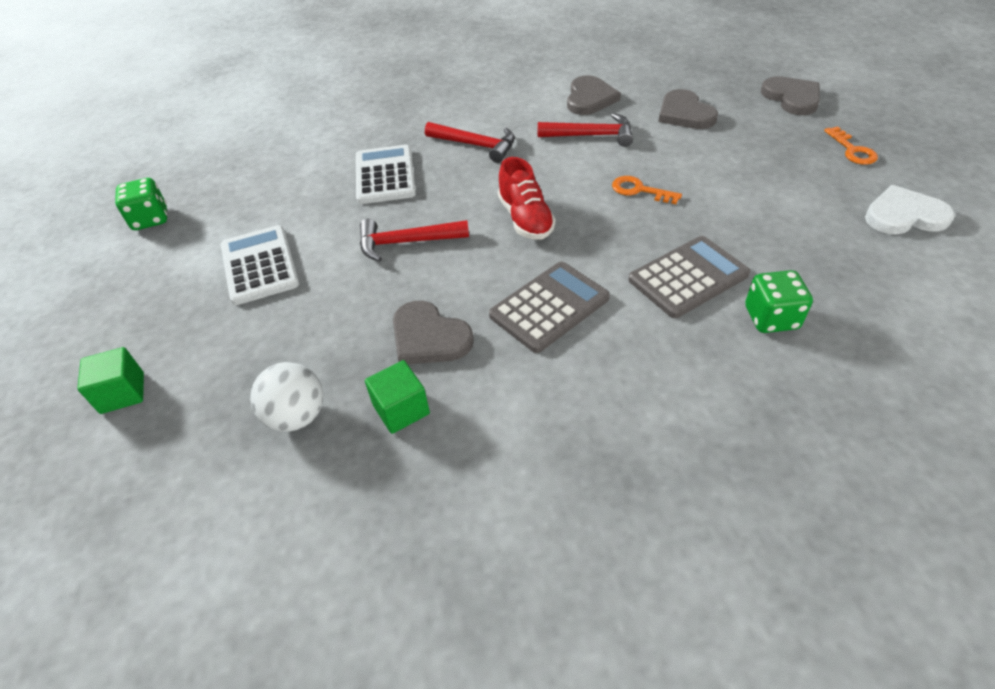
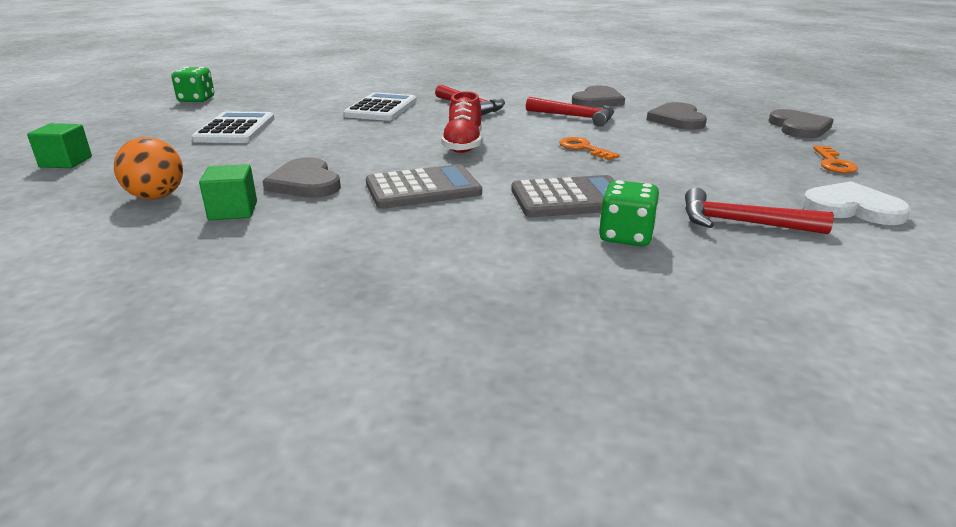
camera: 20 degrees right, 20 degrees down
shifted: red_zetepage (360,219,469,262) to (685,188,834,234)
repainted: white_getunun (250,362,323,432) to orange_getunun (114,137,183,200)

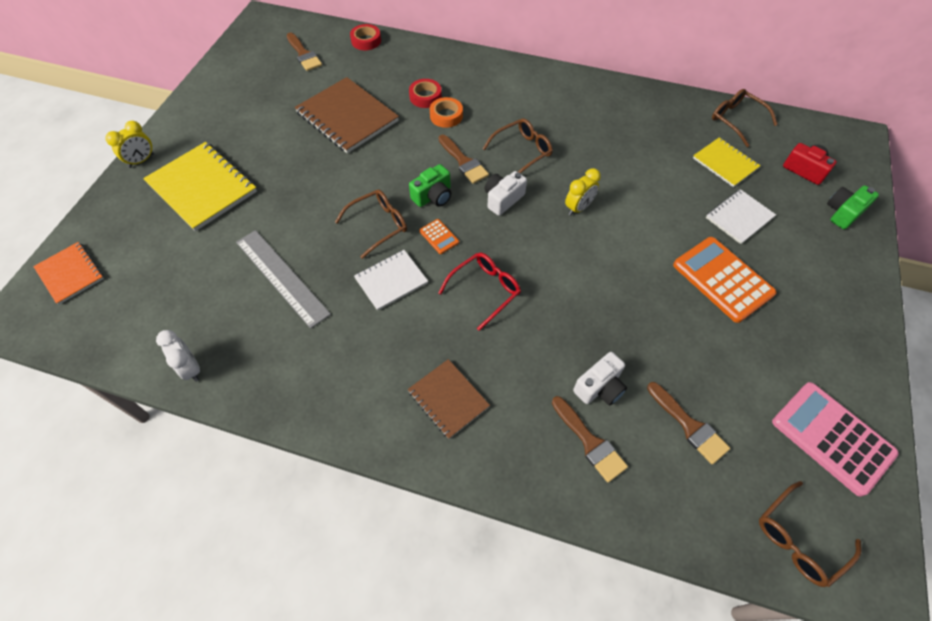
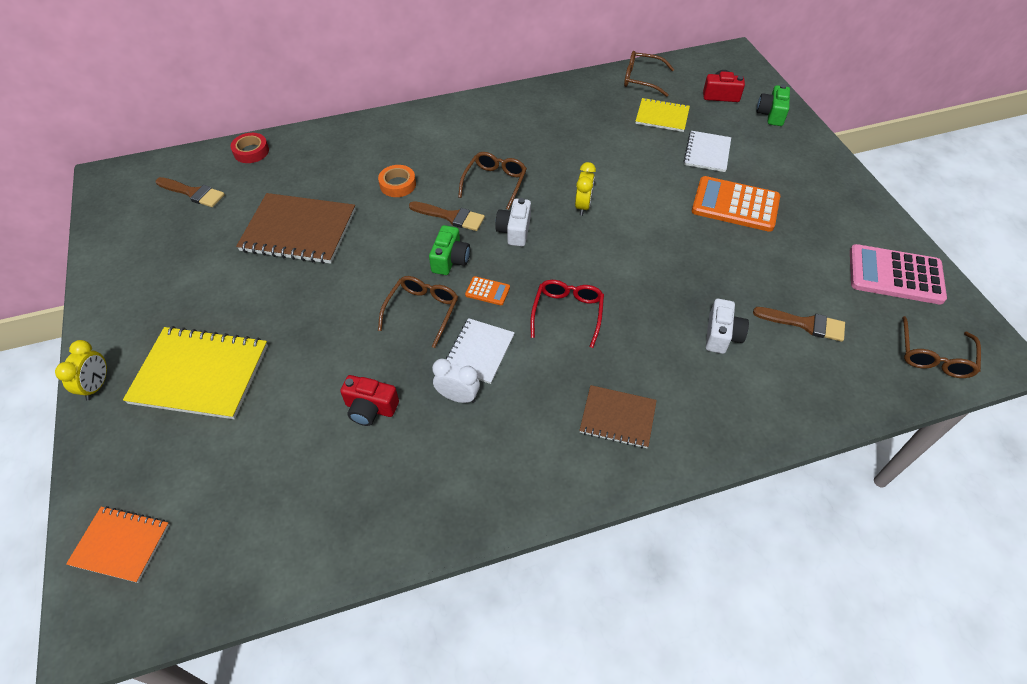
camera: 35 degrees left, 5 degrees down
gone: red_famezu (409,79,442,108); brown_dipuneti (552,396,628,482)
shifted: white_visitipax (156,330,200,382) to (432,359,480,403)
swapped: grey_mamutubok (236,230,331,329) to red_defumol (340,375,399,426)

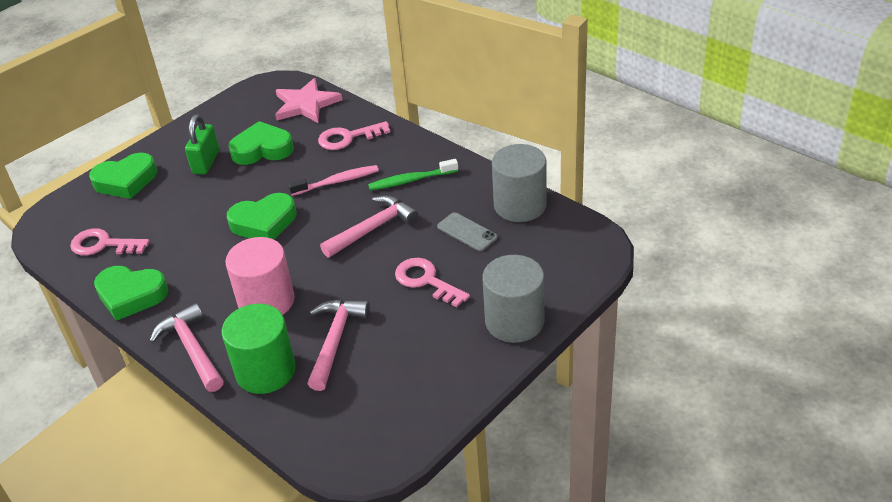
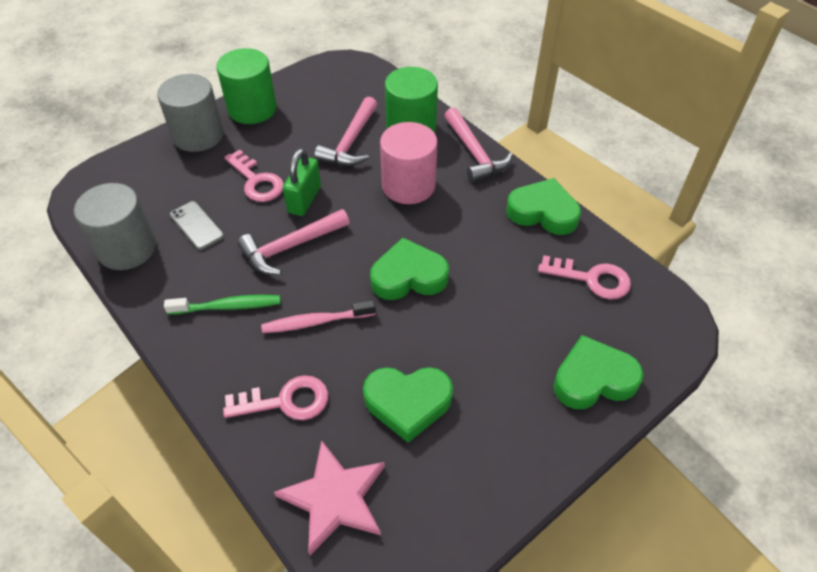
camera: 175 degrees left, 10 degrees up
new: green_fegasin (217,48,277,124)
shifted: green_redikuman (185,115,219,174) to (283,148,321,216)

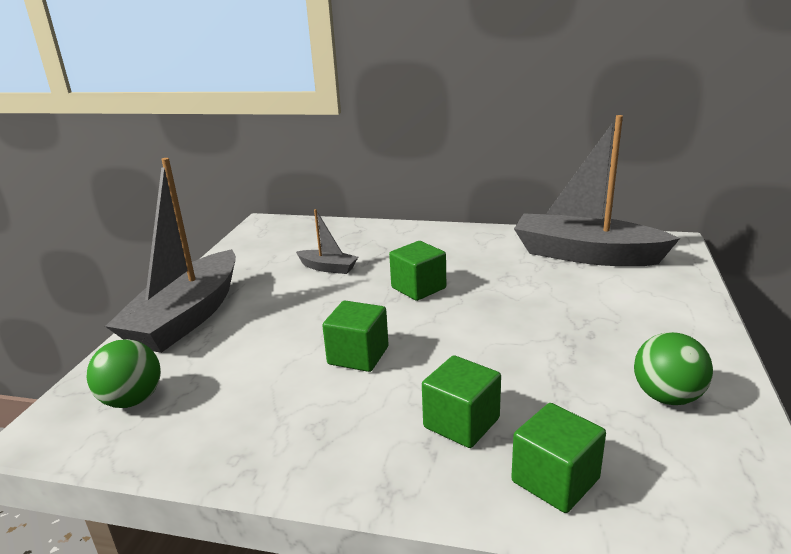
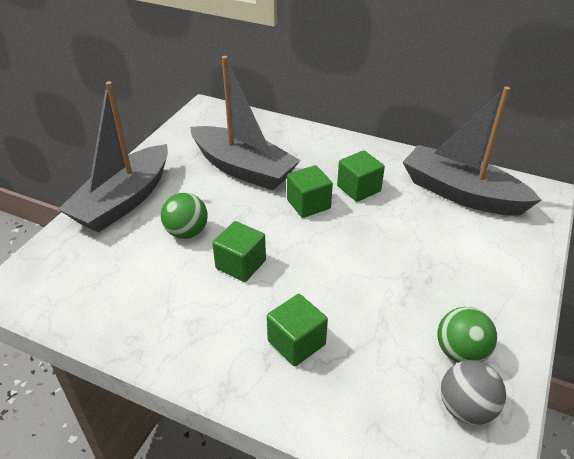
camera: 10 degrees right, 15 degrees up
new: grey_getunun (441,360,506,425)
shifted: green_getunun (87,339,161,408) to (161,193,208,239); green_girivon (511,403,606,513) to (337,150,385,202)
scaled: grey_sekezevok (296,209,358,274) = (190,56,300,190) x2.26

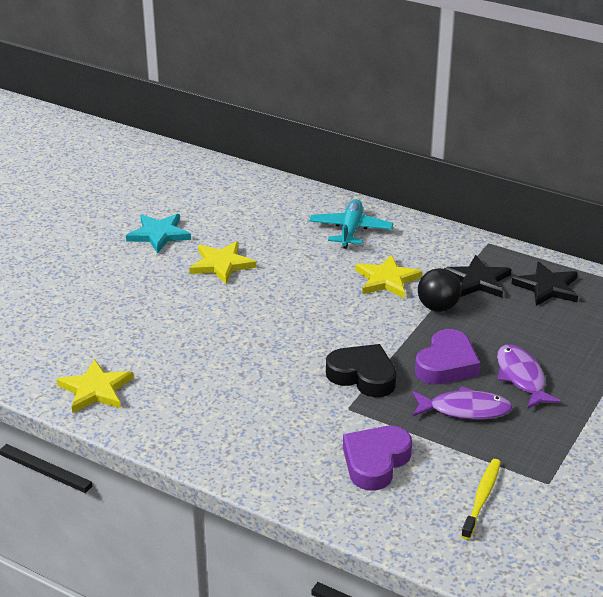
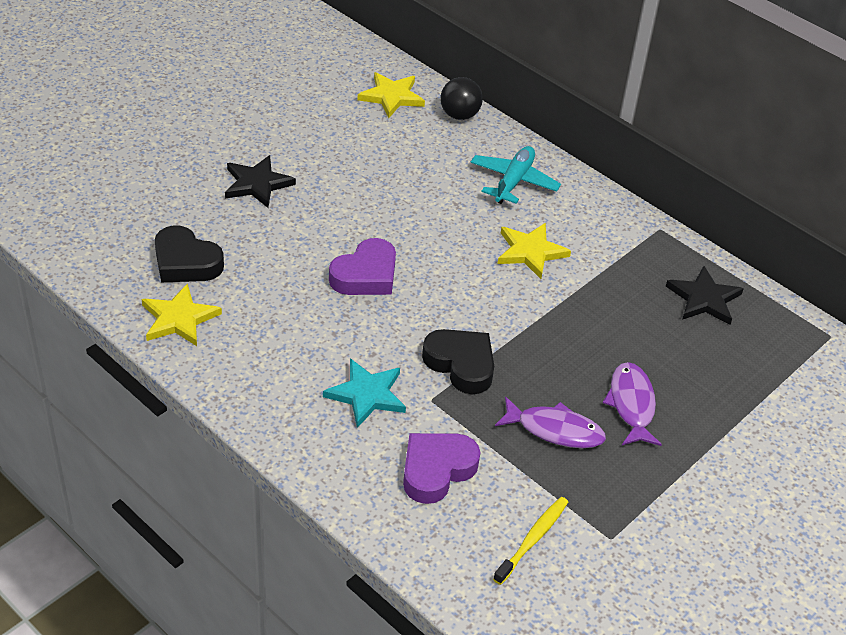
camera: 10 degrees right, 10 degrees up
new: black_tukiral (155,225,224,282)
shifted: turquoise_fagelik (126,214,191,253) to (323,359,406,428); yellow_fagelik (189,241,256,284) to (358,72,425,118); purple_tukiral (415,329,480,385) to (329,238,396,295); black_getunun (418,268,461,312) to (441,77,483,120); black_fagelik (444,255,511,298) to (225,155,296,208)

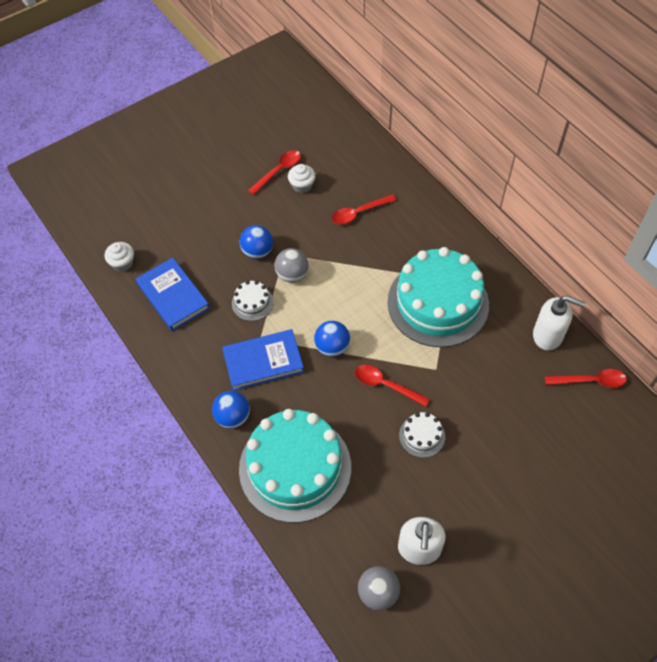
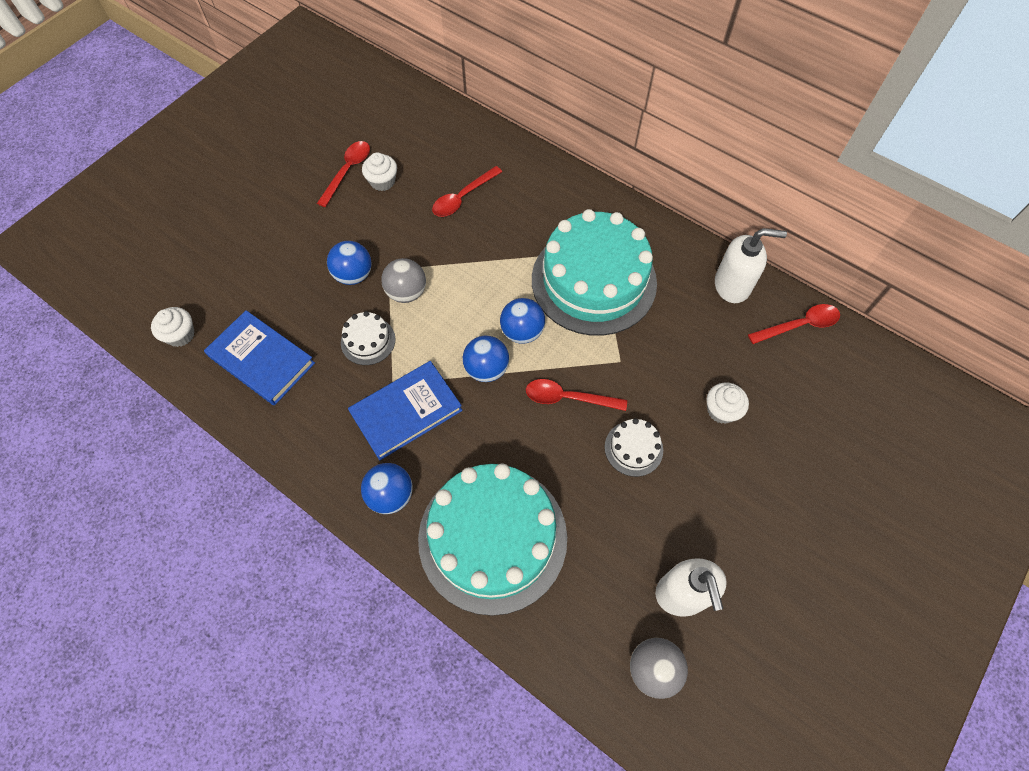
camera: 20 degrees left, 5 degrees up
new: blue_getunun (500,298,545,344); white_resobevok (707,382,749,424)

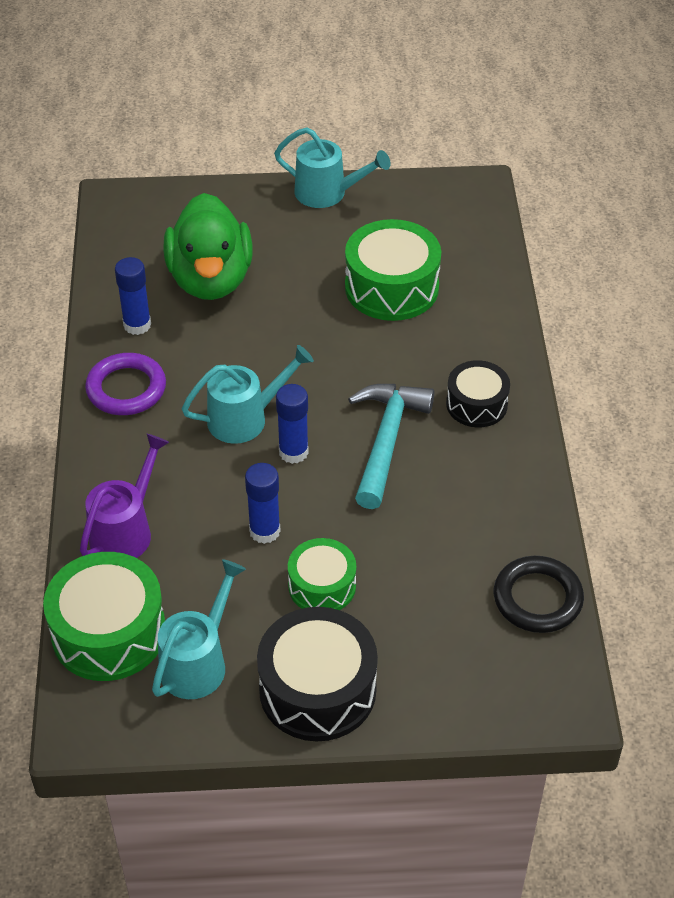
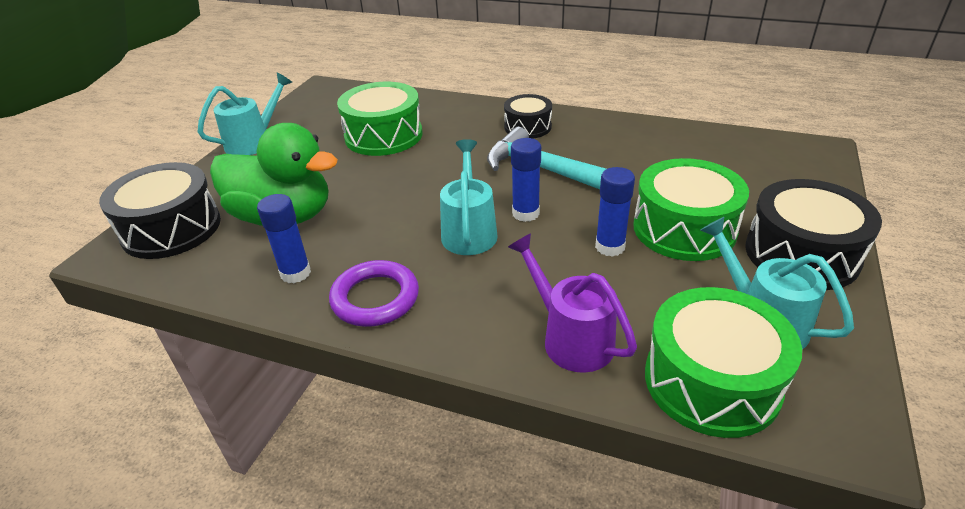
camera: 65 degrees left, 10 degrees down
gone: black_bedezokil (494,556,584,633)
new: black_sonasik (99,162,221,259)
scaled: green_sonasik (288,538,356,610) = (633,158,749,261) x1.64

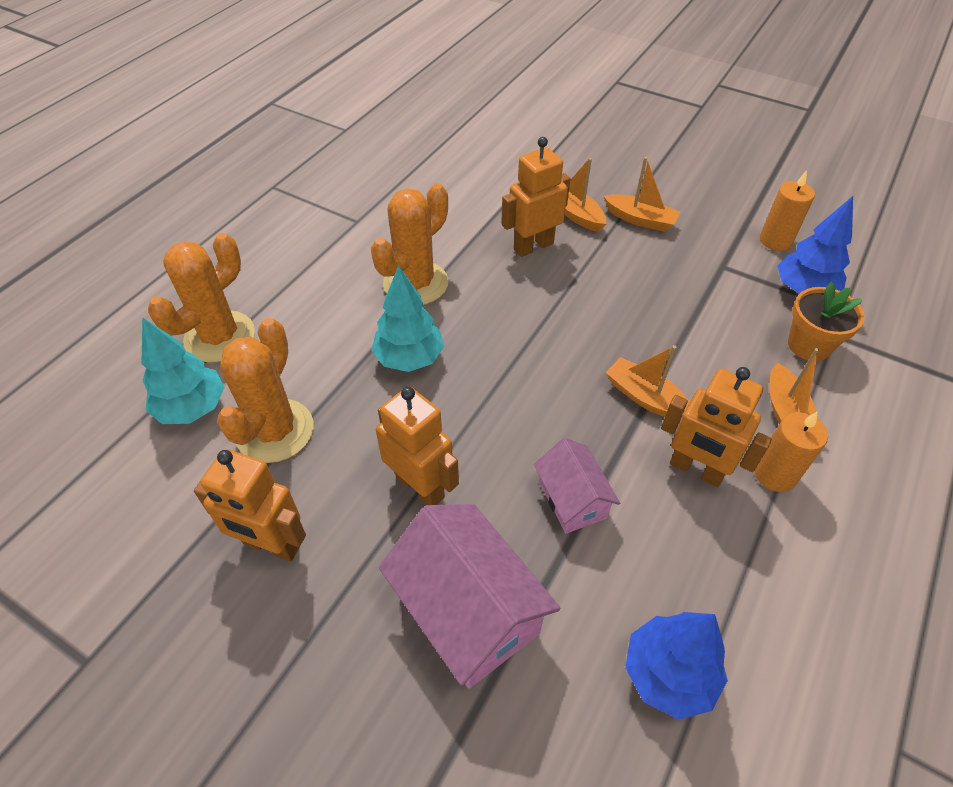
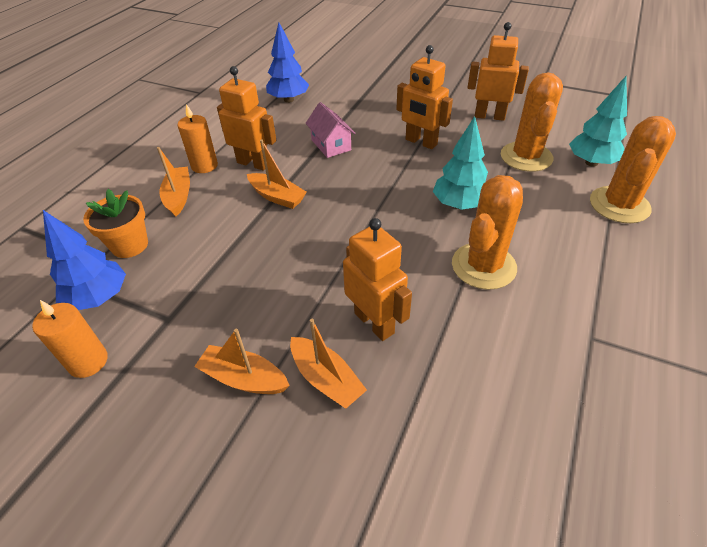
camera: 175 degrees right, 5 degrees down
gone: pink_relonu (379,504,561,688)
rotated: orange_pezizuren (501,137,570,257) = (343,218,412,341) 90 degrees counterclockwise

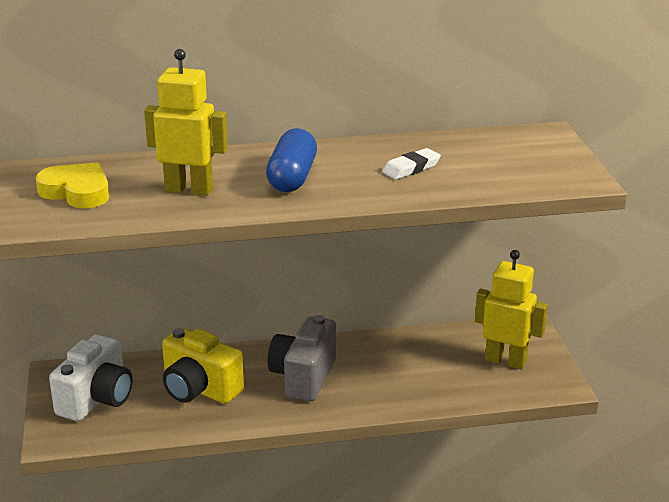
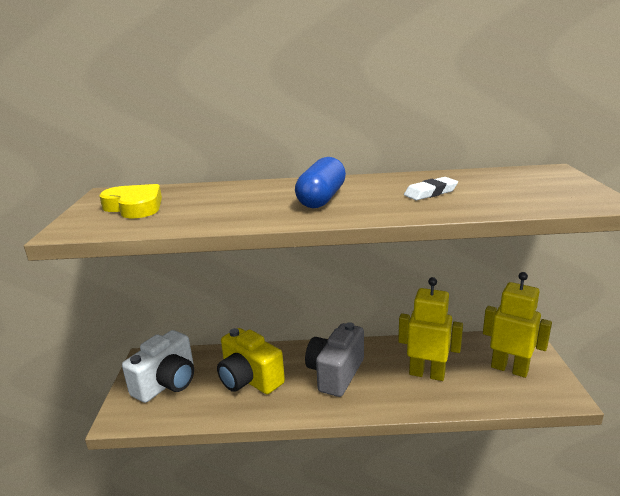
camera: 10 degrees right, 5 degrees down
shifted: yellow_pezizuren (144,49,228,196) to (398,277,463,381)

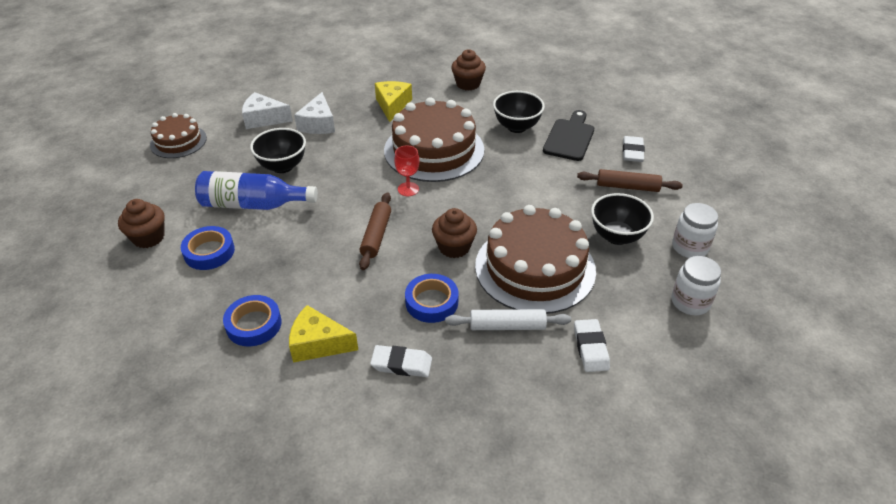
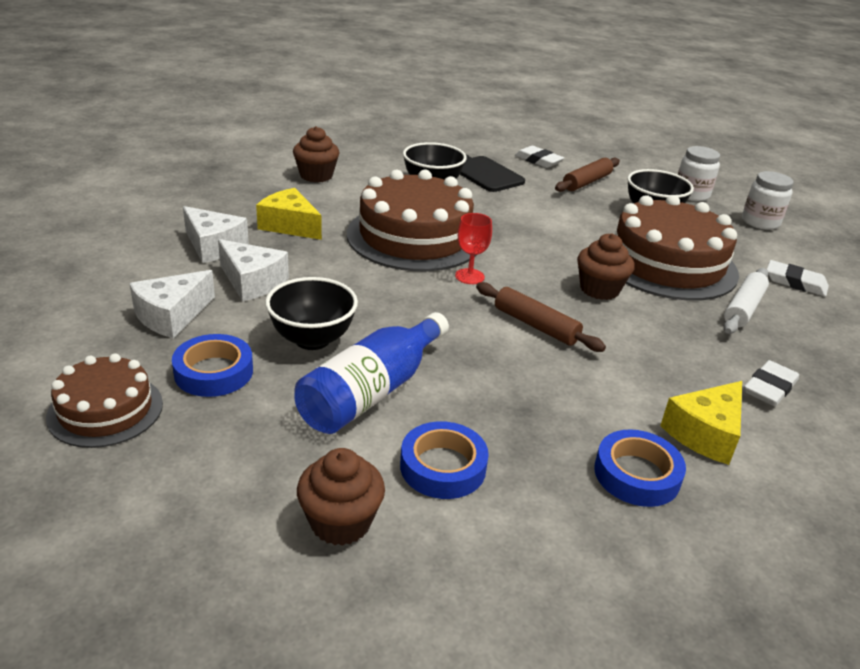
camera: 60 degrees left, 10 degrees down
new: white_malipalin (183,206,249,263)
shifted: blue_famezu (405,274,459,323) to (172,334,253,397)

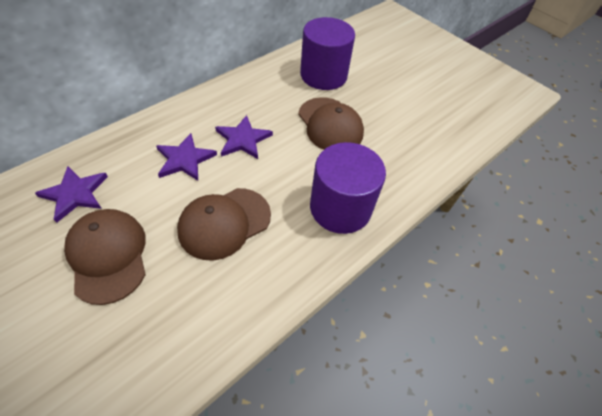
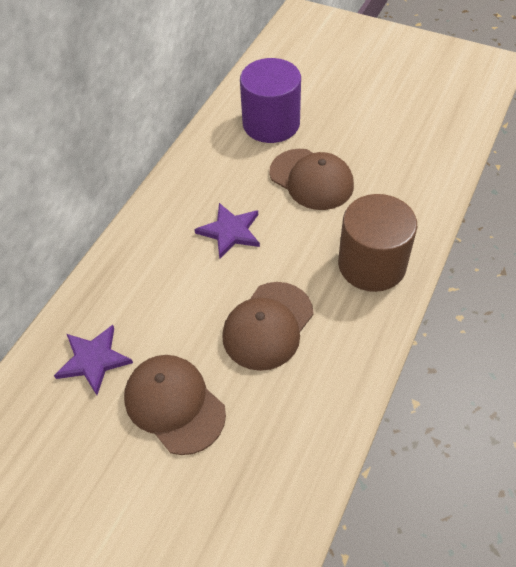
camera: 15 degrees left, 0 degrees up
gone: purple_fagelik (156,133,217,181)
repainted: purple_fegasin (310,142,386,234) to brown_fegasin (338,194,417,292)

